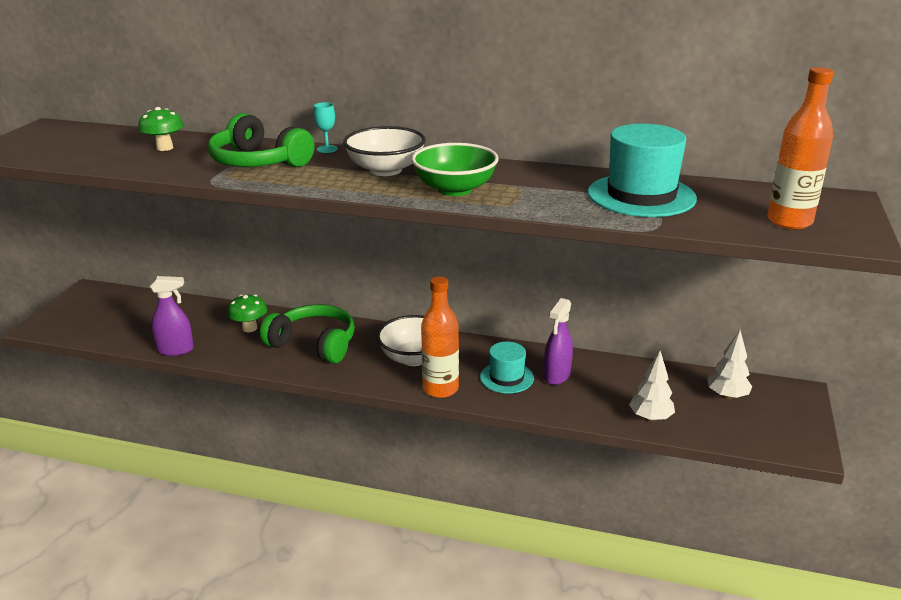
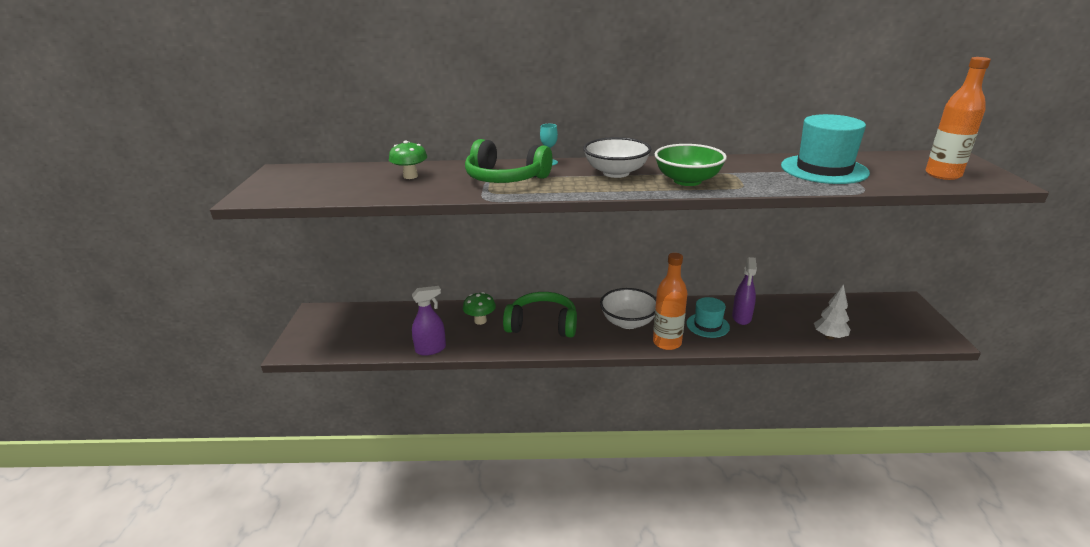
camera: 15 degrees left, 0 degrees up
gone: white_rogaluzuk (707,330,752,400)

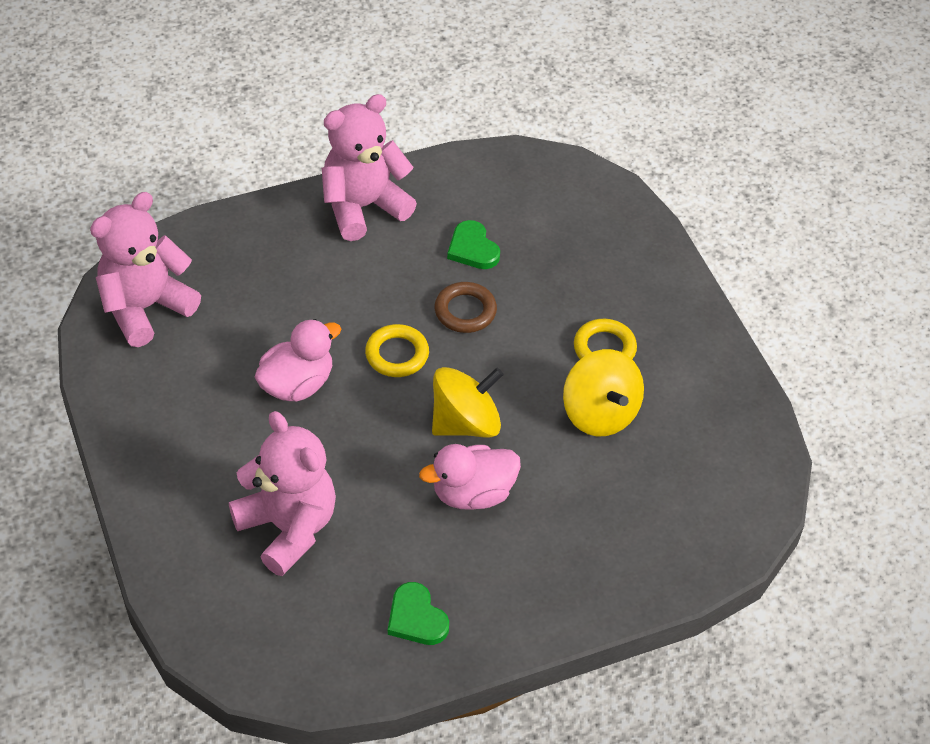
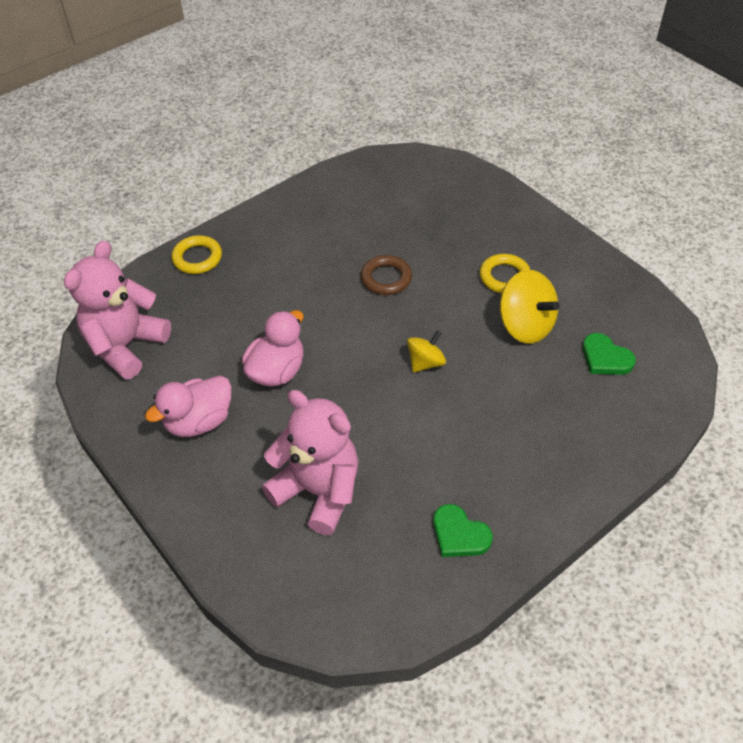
camera: 15 degrees left, 0 degrees up
gone: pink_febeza (322,94,417,241)
shifted: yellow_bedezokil (365,324,429,377) to (172,235,222,274); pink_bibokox (419,444,521,510) to (145,376,232,437); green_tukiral (447,220,500,269) to (583,333,636,375)
scaled: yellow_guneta (432,367,504,438) = (407,330,446,373) x0.60

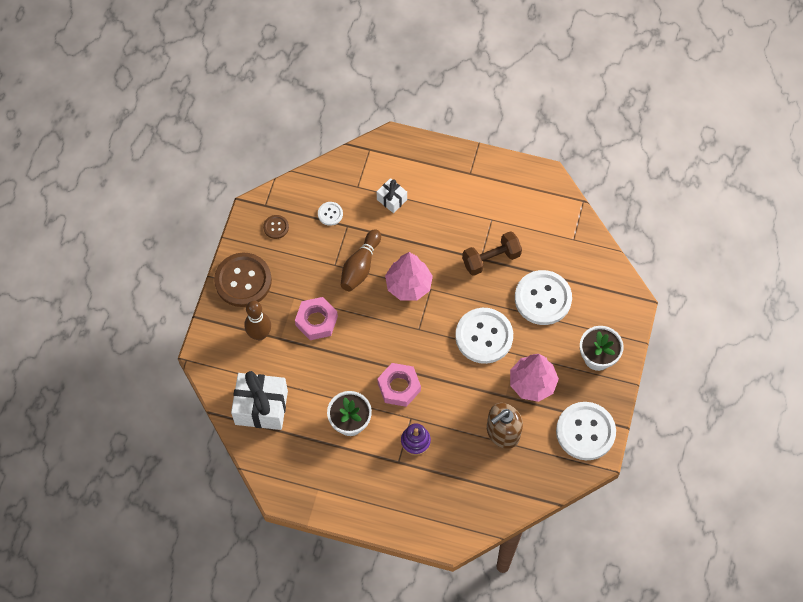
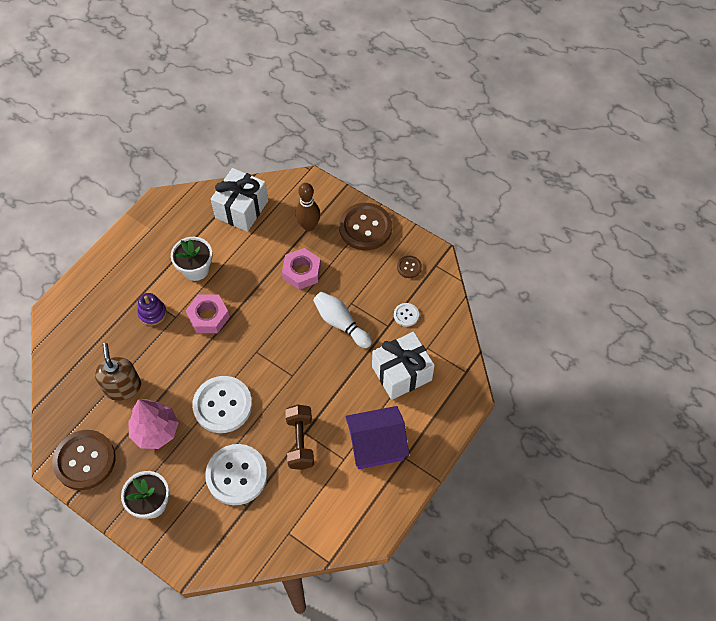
camera: 110 degrees right, 5 degrees down
gone: pink_rogaluzuk (385,252,433,301)
new: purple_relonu (345,406,409,469)
repainted: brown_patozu (341,229,381,291) to white_patozu (313,292,372,348); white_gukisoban (556,402,616,460) to brown_gukisoban (52,430,116,490)
scaled: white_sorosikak (377,178,407,213) = (372,332,435,400) x1.94

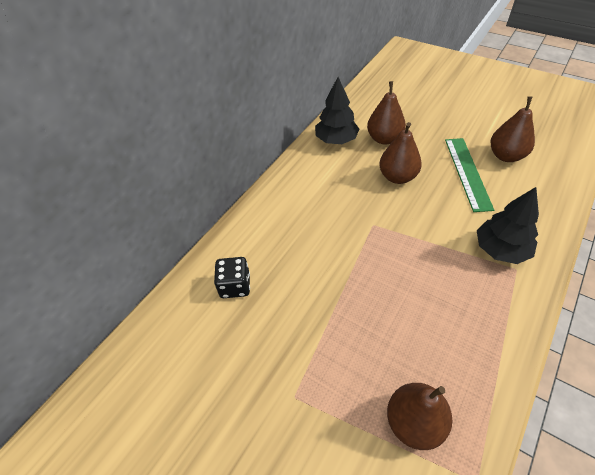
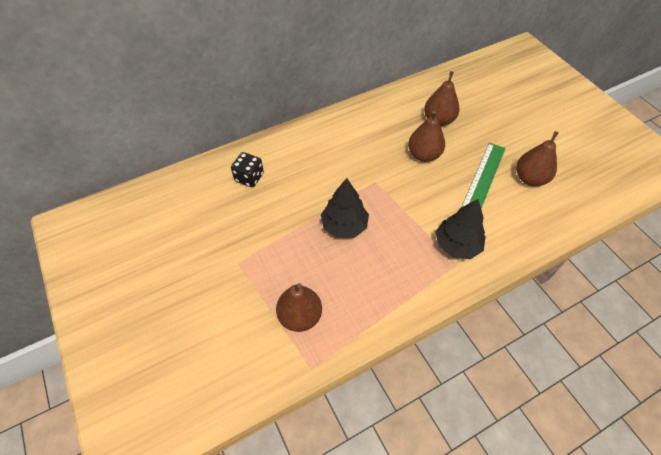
camera: 25 degrees right, 5 degrees up
shifted: black_rogaluzuk (315,77,359,144) to (321,178,369,238)

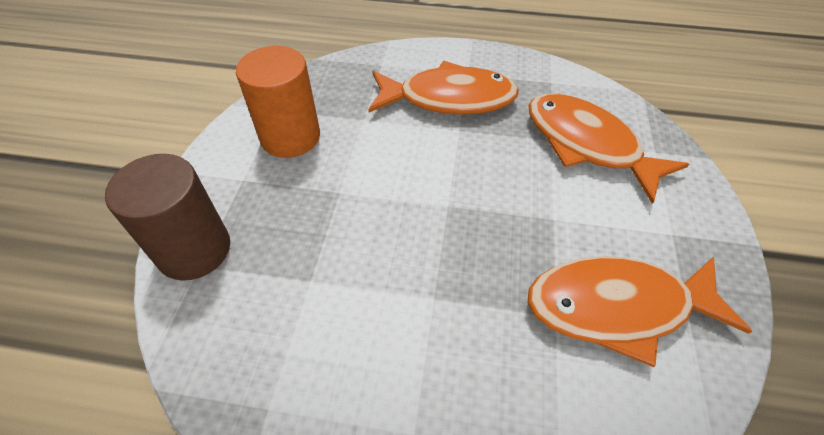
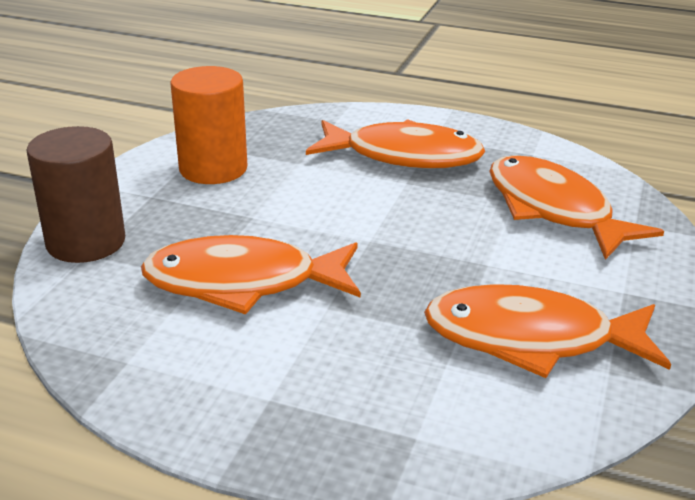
camera: 10 degrees right, 20 degrees down
new: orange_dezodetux (141,235,361,315)

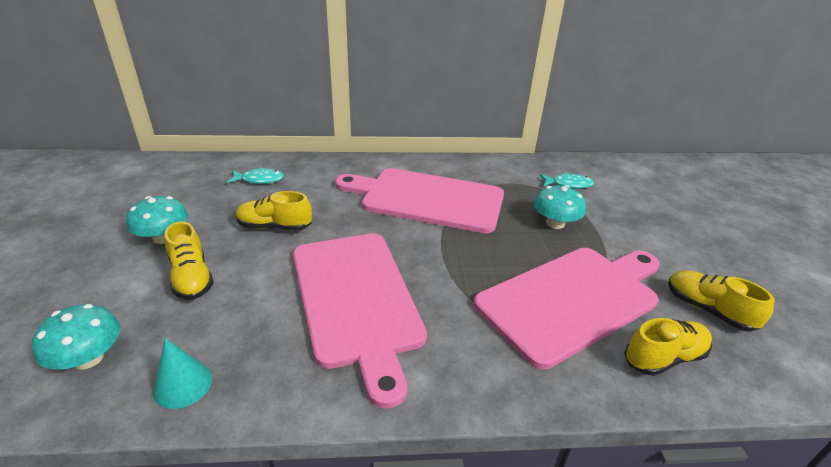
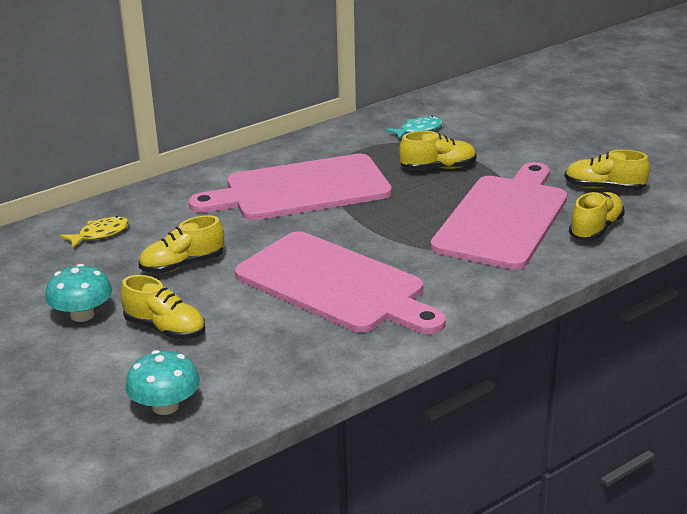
camera: 30 degrees left, 5 degrees down
gone: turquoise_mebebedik (153,338,212,409)
swapped: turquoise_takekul (534,185,586,229) to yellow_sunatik (399,131,477,170)
repainted: turquoise_dezodetux (227,167,284,184) to yellow_dezodetux (60,216,129,248)

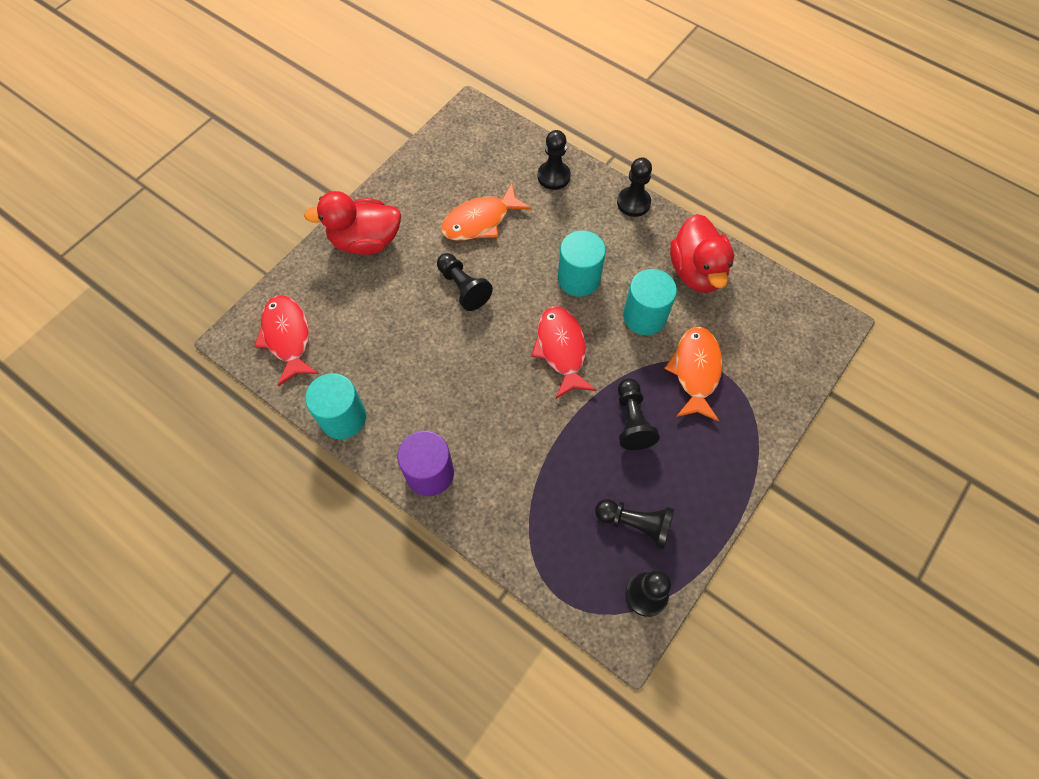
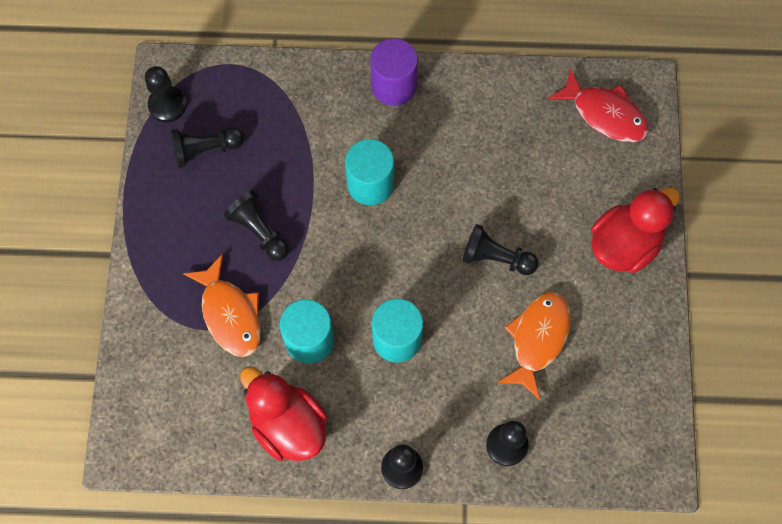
camera: 145 degrees right, 5 degrees up
gone: red_dezodetux (531,306,596,399)
shifted: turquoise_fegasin (305,373,366,439) to (345,139,394,205)

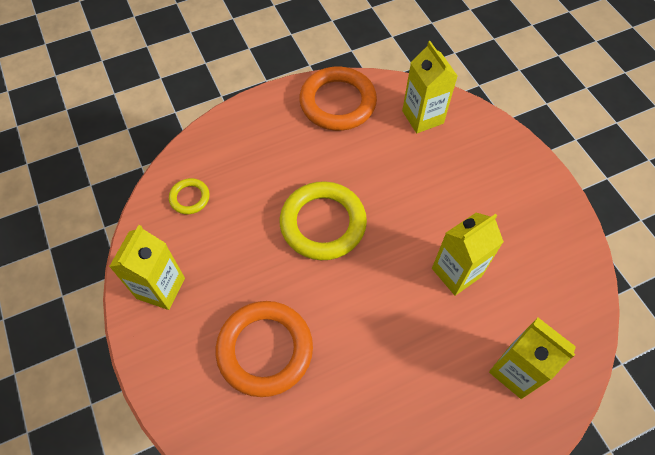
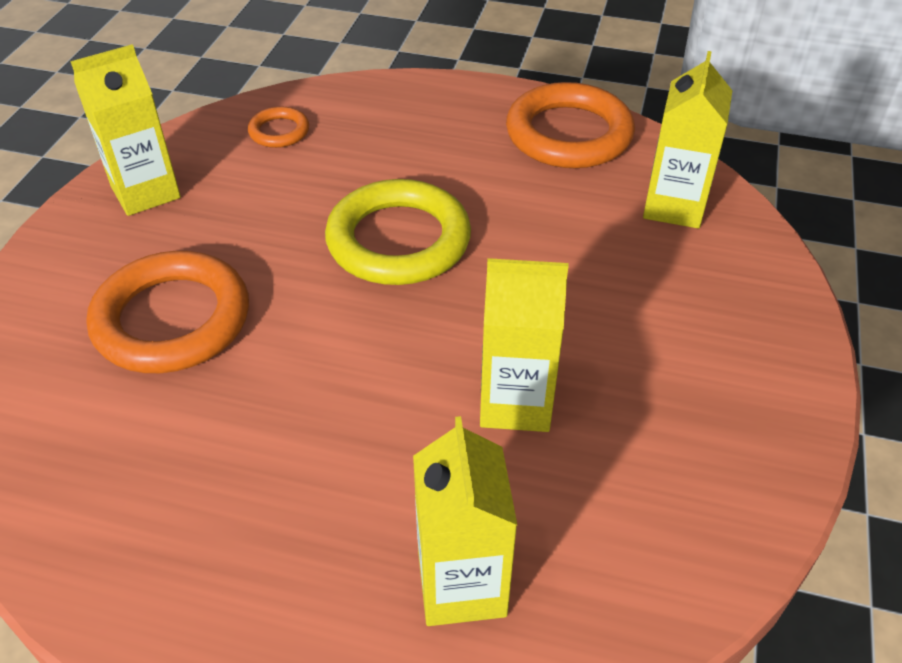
camera: 40 degrees right, 15 degrees down
repainted: yellow_bedezokil (169,178,210,214) to orange_bedezokil (248,106,309,148)

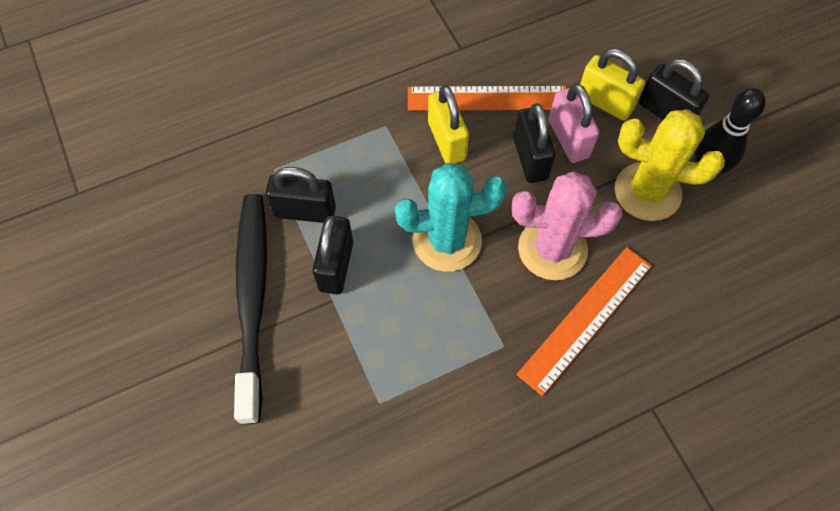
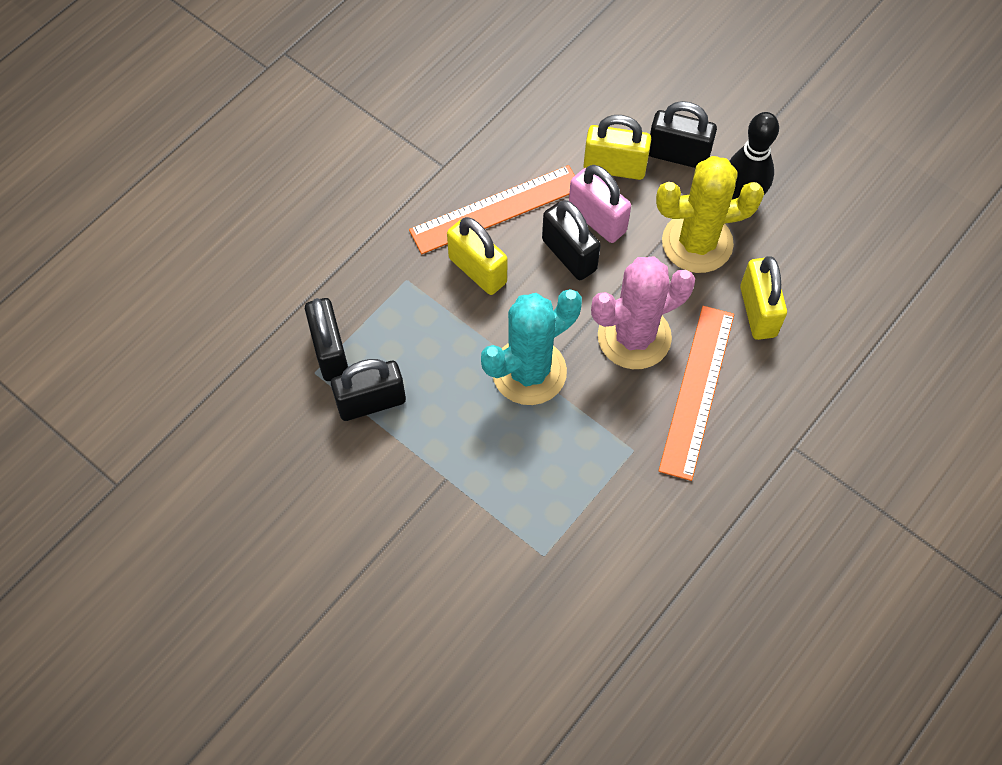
camera: 25 degrees left, 0 degrees up
gone: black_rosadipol (234,194,267,424)
new: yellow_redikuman (740,256,787,340)
shifted: black_redikuman (312,216,353,294) to (305,298,348,381)

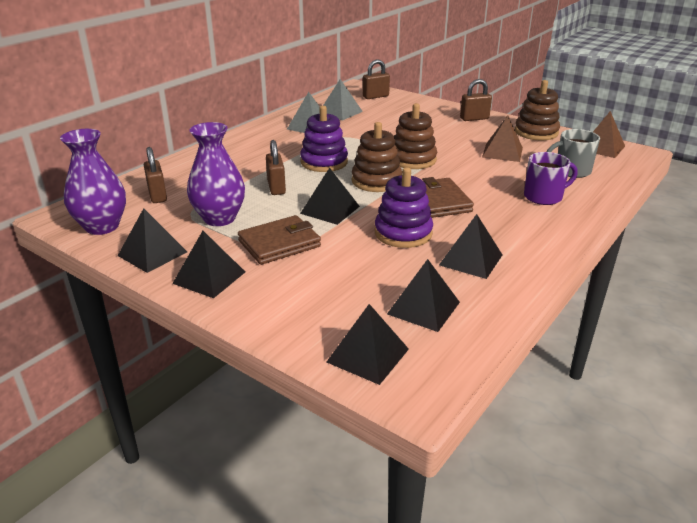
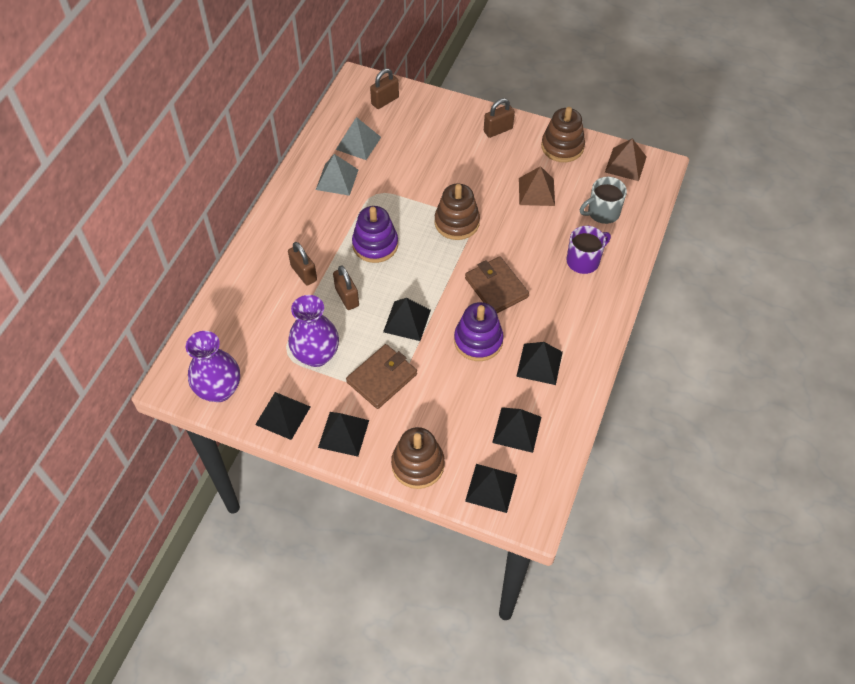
camera: 15 degrees left, 25 degrees up
shifted: brown_redikuman (144,147,167,203) to (288,242,317,286); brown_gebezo (352,122,402,192) to (391,427,445,489)

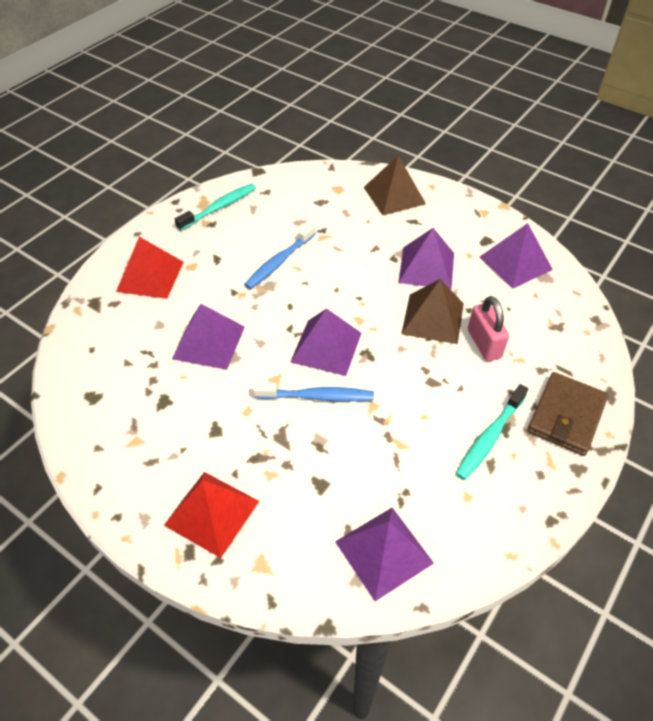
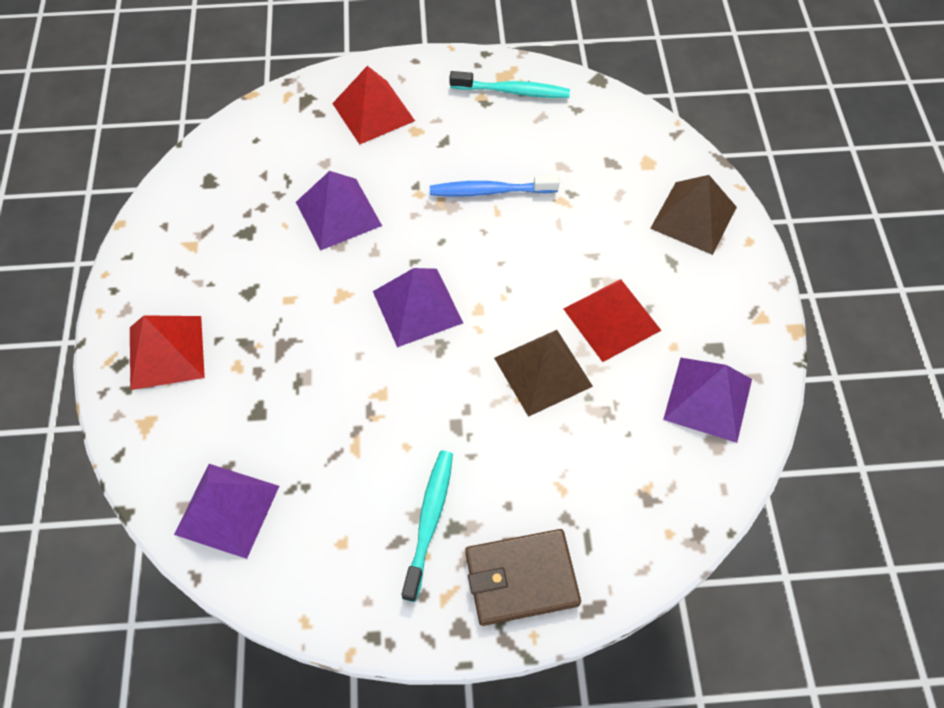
camera: 50 degrees right, 10 degrees up
gone: blue_rosadipol (253,382,374,402); pink_redikuman (468,296,509,361)
repainted: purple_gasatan (398,228,454,289) to red_gasatan (564,279,662,362)
rotated: turquoise_rosadipol (456,384,528,480) = (402,451,453,602) 105 degrees clockwise

